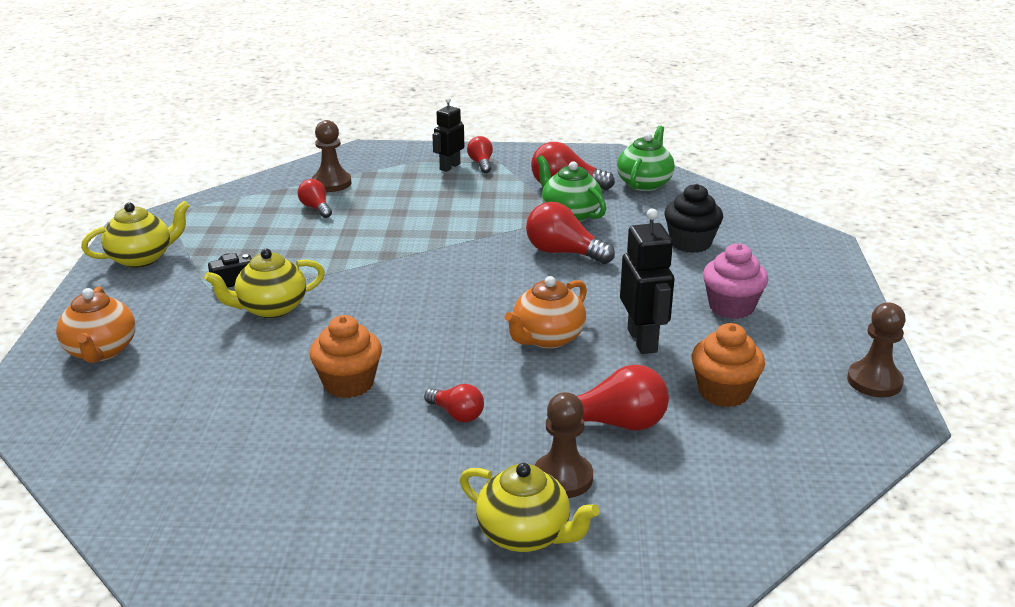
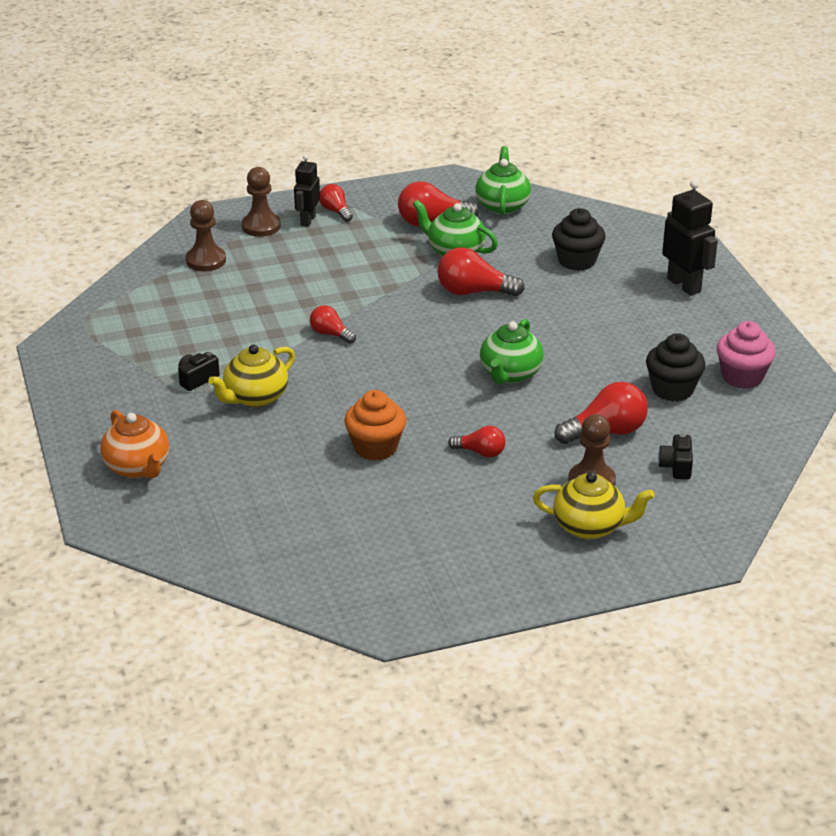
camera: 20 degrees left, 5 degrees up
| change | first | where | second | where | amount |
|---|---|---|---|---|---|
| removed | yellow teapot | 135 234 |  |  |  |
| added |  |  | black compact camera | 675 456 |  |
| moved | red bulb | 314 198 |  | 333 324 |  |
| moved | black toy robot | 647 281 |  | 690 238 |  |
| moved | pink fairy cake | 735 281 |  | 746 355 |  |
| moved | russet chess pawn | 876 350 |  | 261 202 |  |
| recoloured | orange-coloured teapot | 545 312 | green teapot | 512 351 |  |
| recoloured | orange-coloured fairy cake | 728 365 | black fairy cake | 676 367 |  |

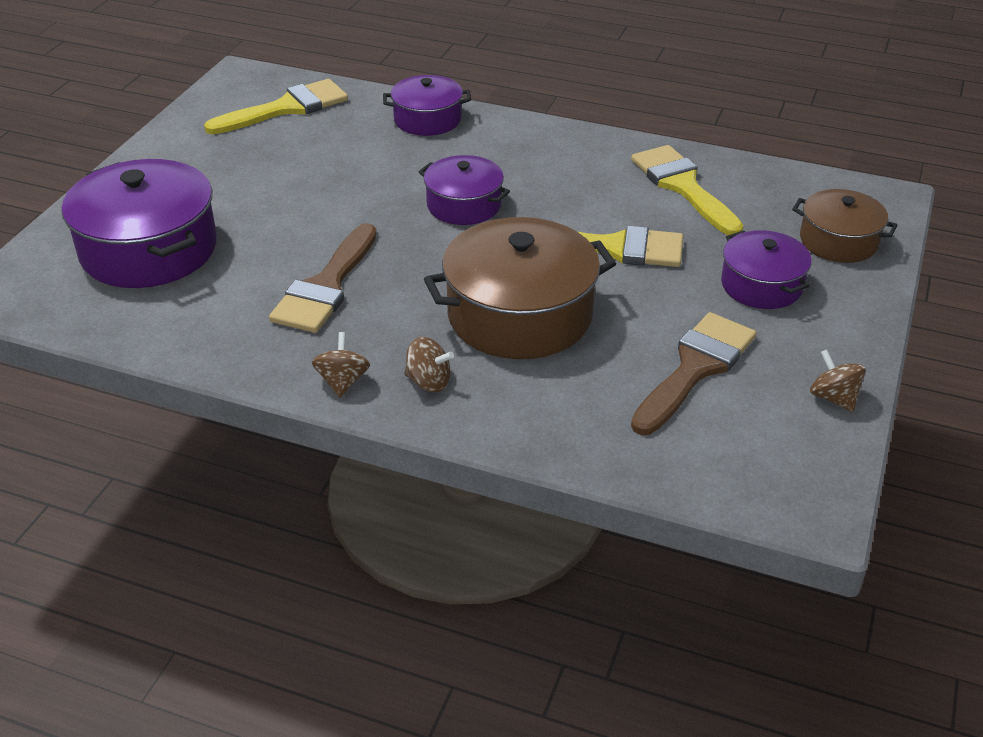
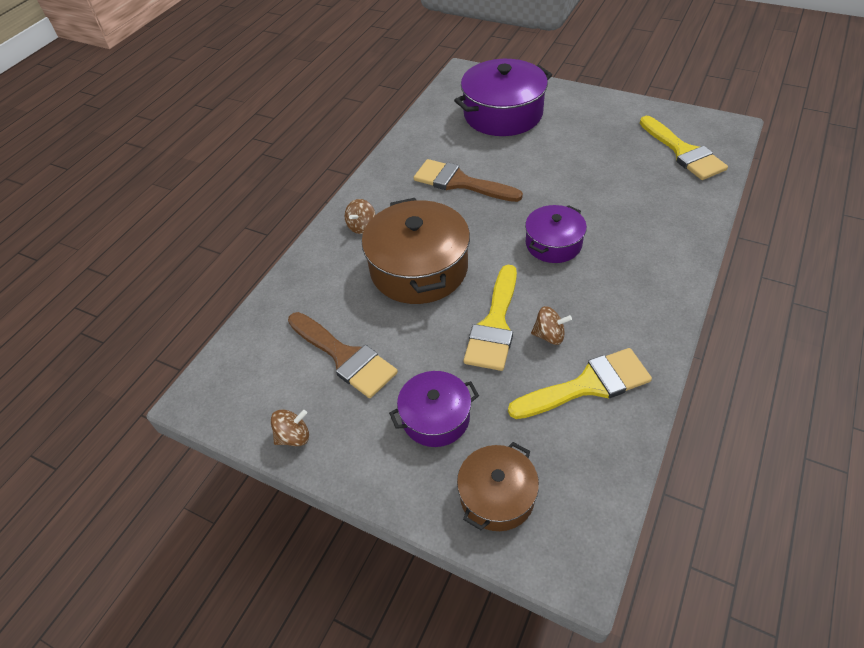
camera: 100 degrees right, 10 degrees up
| change | first | where | second | where | amount |
|---|---|---|---|---|---|
| removed | royal purple pot | 427 105 |  |  |  |
| moved | russet toy top | 341 365 |  | 551 325 |  |

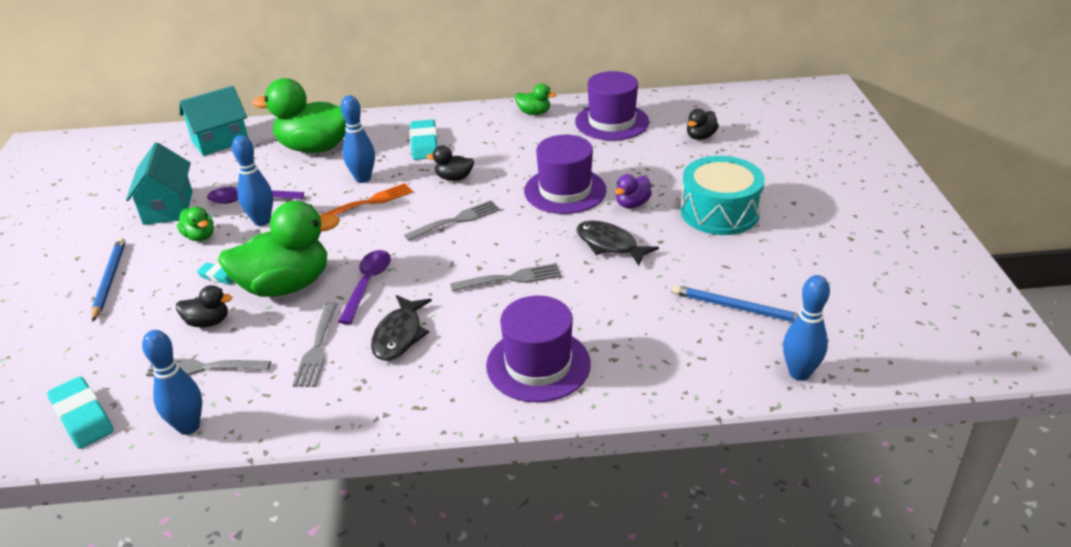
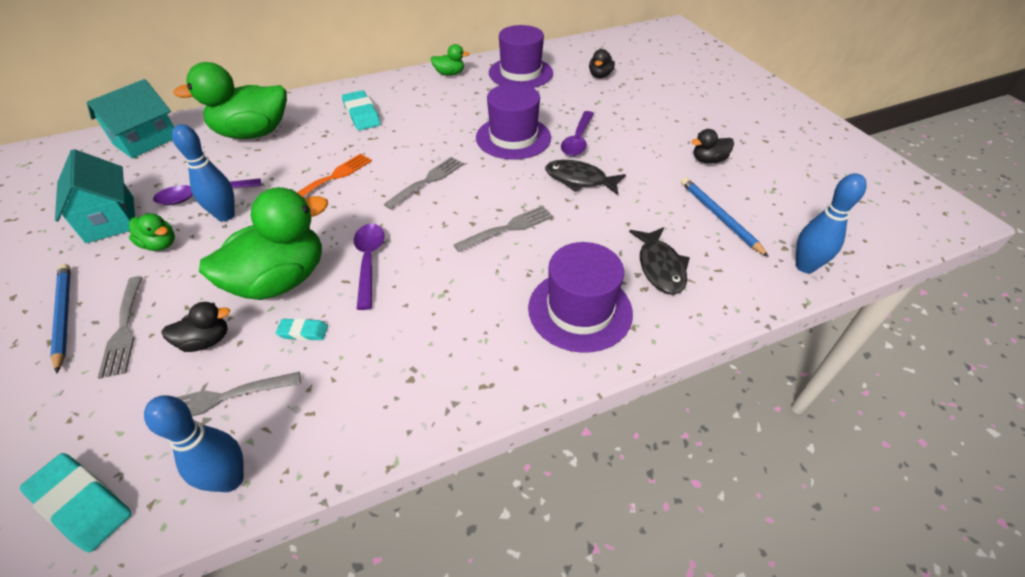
camera: 20 degrees left, 10 degrees up
| change | first | where | second | where | amount |
|---|---|---|---|---|---|
| removed | cobalt tenpin | 358 139 |  |  |  |
| removed | aqua snare drum | 722 195 |  |  |  |
| moved | aqua pencil eraser | 215 274 |  | 302 329 |  |
| moved | ash-grey table fork | 315 344 |  | 120 327 |  |
| moved | black fish figure | 401 327 |  | 659 261 |  |
| moved | black rubber duck | 450 163 |  | 712 146 |  |
| replaced | royal purple rubber duck | 633 191 | royal purple tablespoon | 577 133 |  |
| turned | cobalt pencil | 735 303 |  | 725 217 | 60 degrees clockwise |

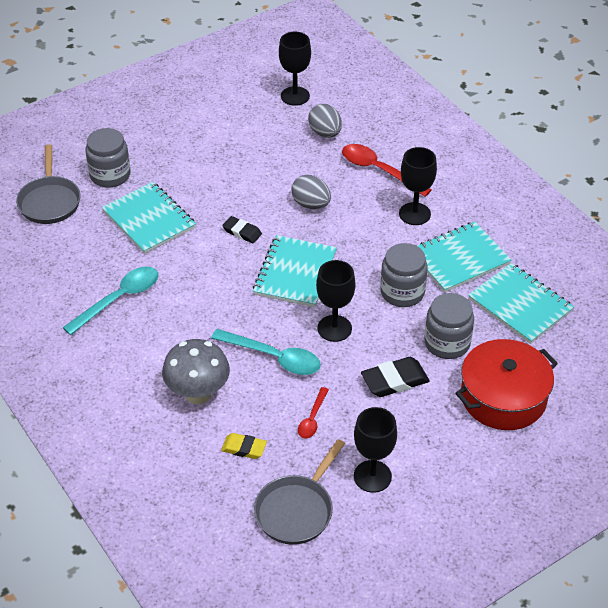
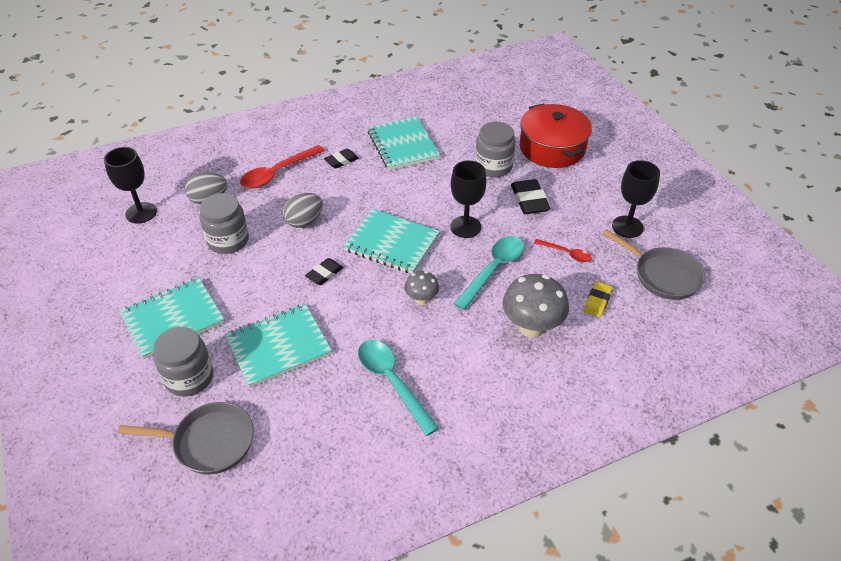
camera: 80 degrees left, 0 degrees up
| change | first | where | second | where | amount |
|---|---|---|---|---|---|
| added |  |  | ash-grey mushroom | 422 288 |  |
| moved | ash-grey jam jar | 404 275 |  | 224 223 |  |
| moved | aqua notebook | 521 303 |  | 172 318 |  |
| replaced | black goblet | 418 186 | black pencil eraser | 341 159 |  |

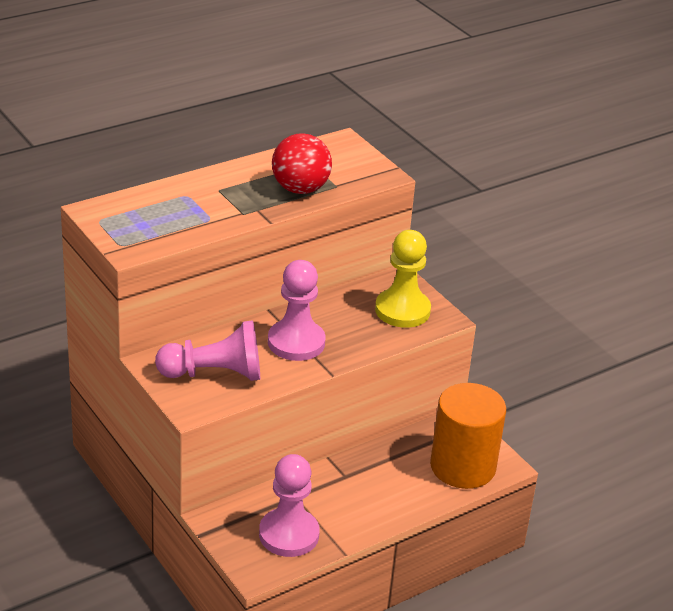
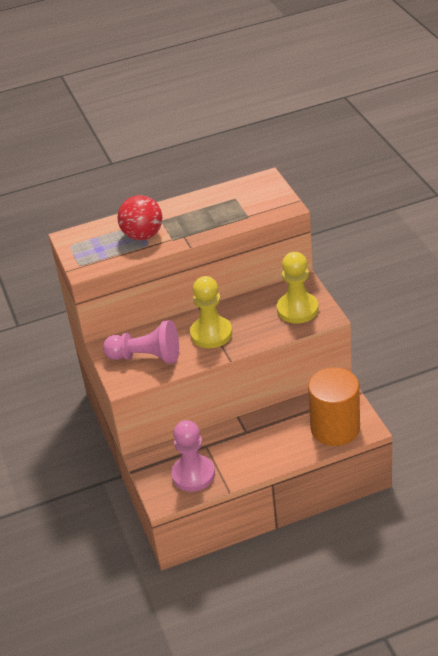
camera: 20 degrees right, 5 degrees up
| change | first | where | second | where | amount |
|---|---|---|---|---|---|
| moved | red play ball | 302 163 |  | 139 217 |  |
| recoloured | pink chess pawn | 297 310 | yellow chess pawn | 211 312 |  |

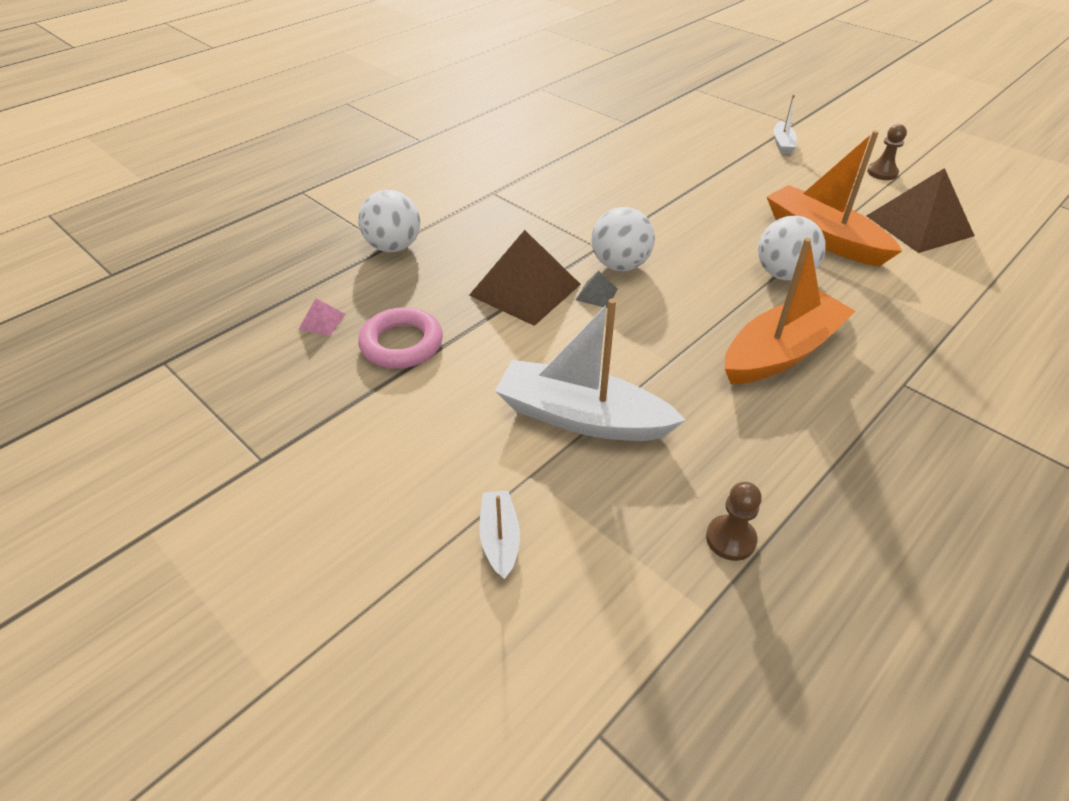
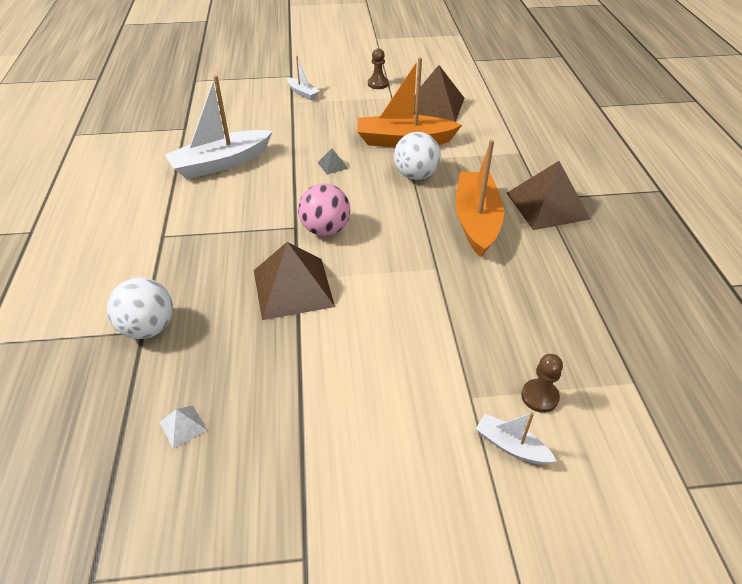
camera: 50 degrees left, 0 degrees up
| change | first | where | second | where | amount |
|---|---|---|---|---|---|
| removed | pink hoop | 400 338 |  |  |  |
| added |  |  | russet pyramid shape | 548 195 |  |
| moved | snow-white boat | 590 369 |  | 218 127 |  |
| moved | ash-grey pyramid shape | 597 289 |  | 333 162 |  |
| moved | russet chess pawn | 734 521 |  | 542 383 |  |
| recoloured | pink pyramid shape | 322 317 | snow-white pyramid shape | 183 426 |  |
| recoloured | snow-white play ball | 623 239 | pink play ball | 324 209 |  |

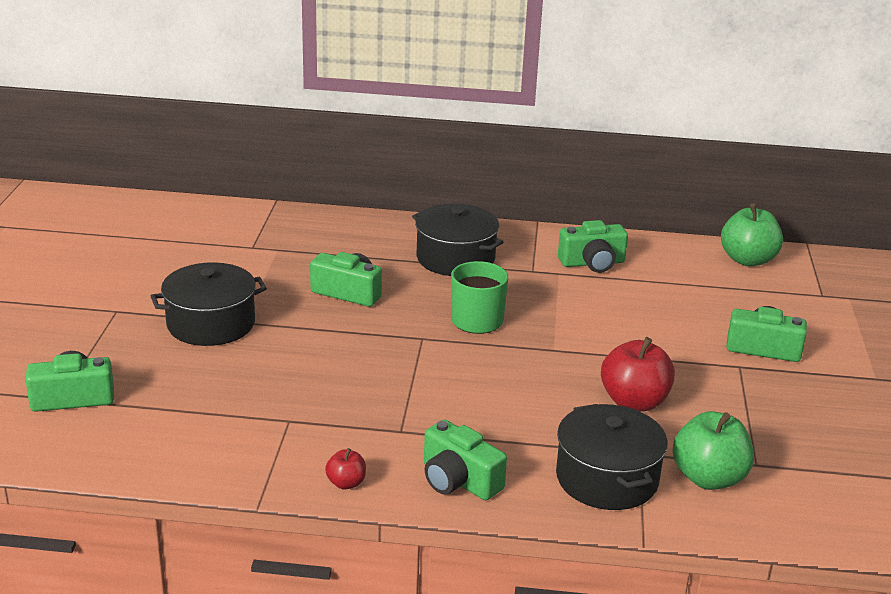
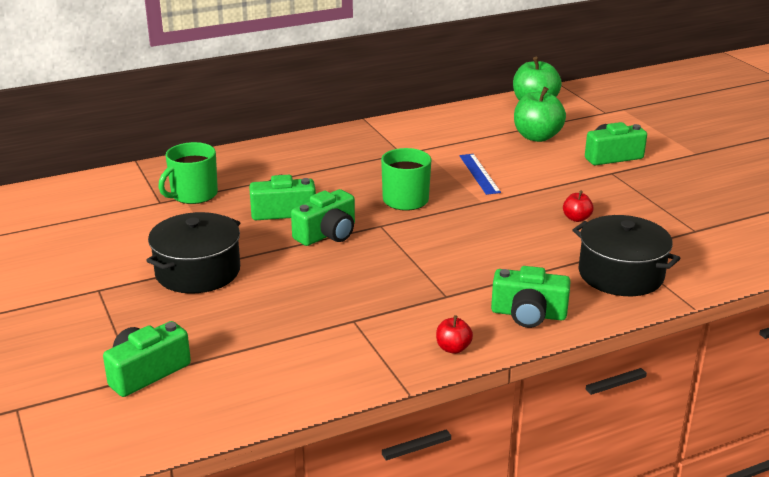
camera: 30 degrees left, 0 degrees up
| change | first | where | second | where | amount |
|---|---|---|---|---|---|
| removed | black pot | 457 240 |  |  |  |
| added |  |  | green coffee mug | 188 173 |  |
| added |  |  | cobalt ruler | 480 174 |  |
| moved | green compact camera | 593 246 |  | 323 217 |  |
| moved | green apple fruit | 713 450 |  | 540 114 |  |
| resized | red apple fruit | 638 374 |  | 578 206 | x0.50 |

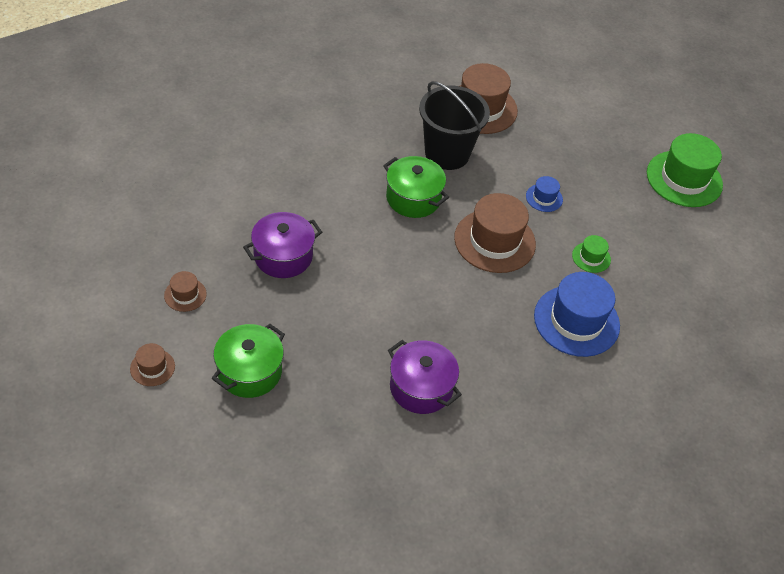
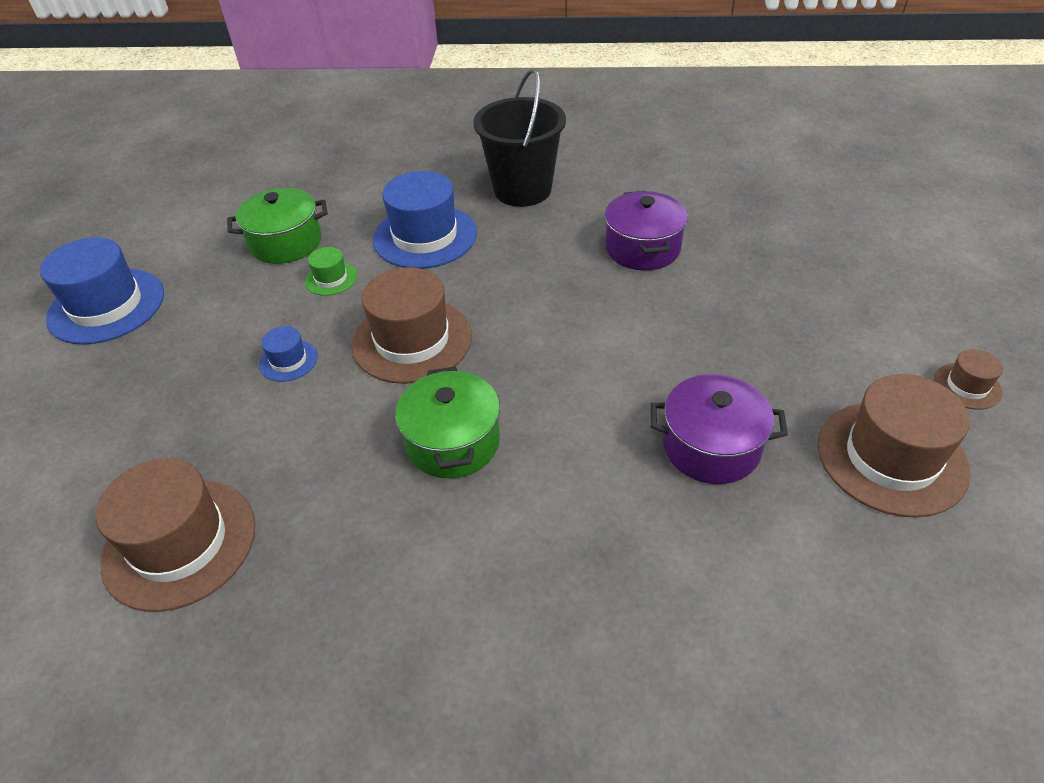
camera: 135 degrees left, 5 degrees down
| change | first | where | second | where | amount |
|---|---|---|---|---|---|
| moved | green pot | 248 361 |  | 277 226 |  |
| moved | black sand bucket | 454 125 |  | 519 137 |  |
| recoloured | green top hat | 685 170 | cobalt top hat | 102 291 |  |
| resized | russet top hat | 185 291 |  | 894 445 | x2.11 |

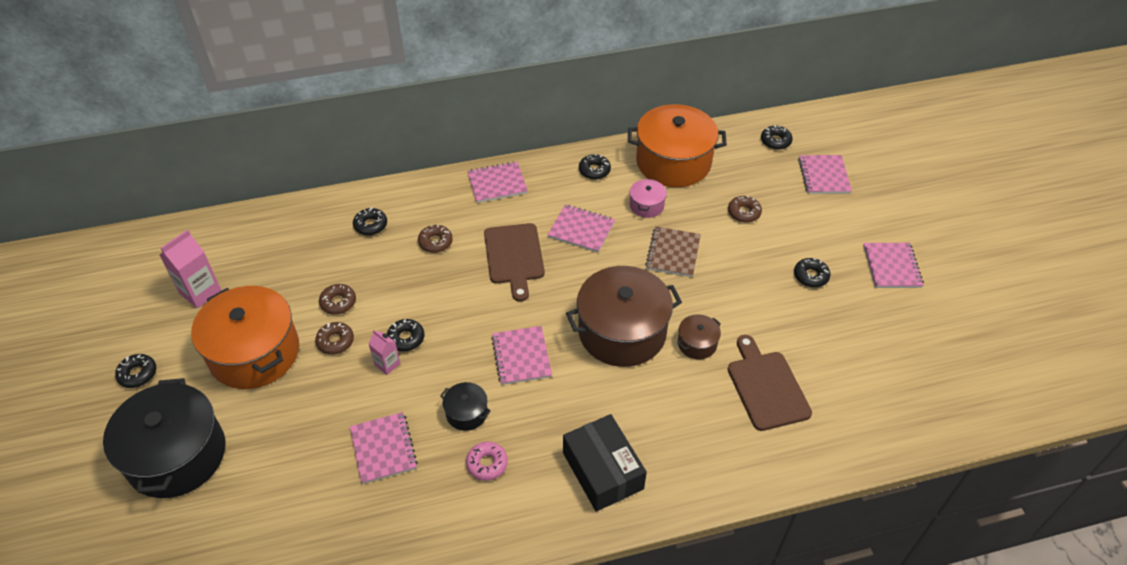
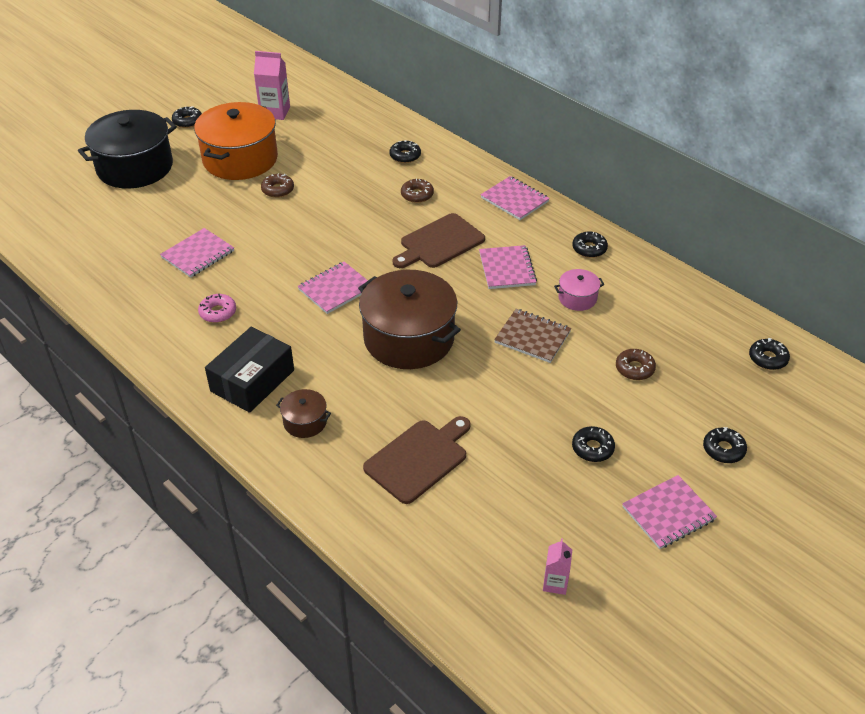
camera: 60 degrees right, 5 degrees down
| change | first | where | second | where | amount |
|---|---|---|---|---|---|
| removed | russet donut | 337 299 |  |  |  |
| removed | black pot | 465 406 |  |  |  |
| removed | orange-coloured pot | 677 145 |  |  |  |
| removed | pink notebook | 825 174 |  |  |  |
| moved | pink juice carton | 384 352 |  | 557 566 |  |
| moved | black donut | 405 335 |  | 725 445 |  |
| moved | russet pot | 699 336 |  | 303 413 |  |
| turned | russet notebook | 673 252 |  | 532 336 | 45 degrees clockwise |

